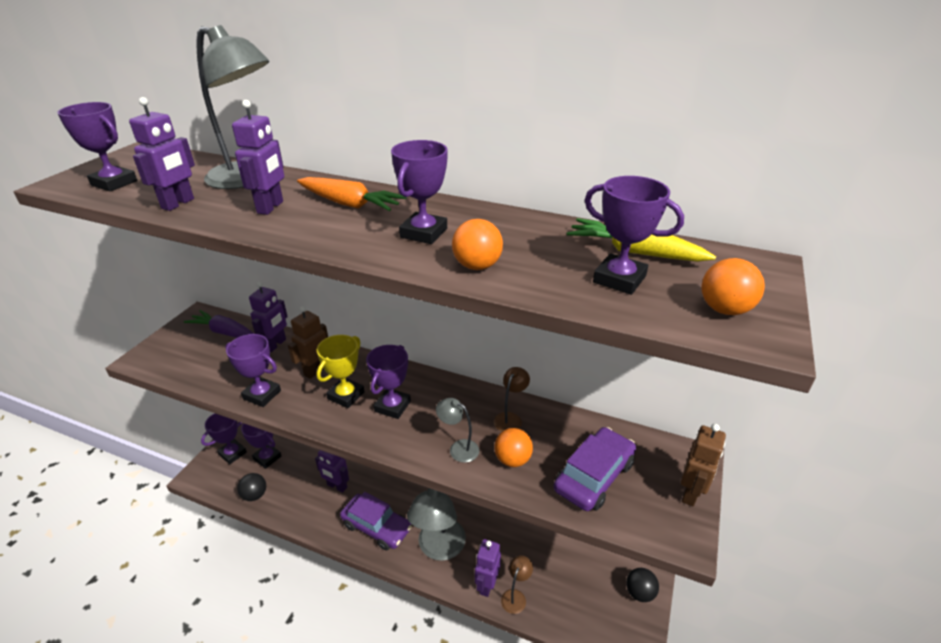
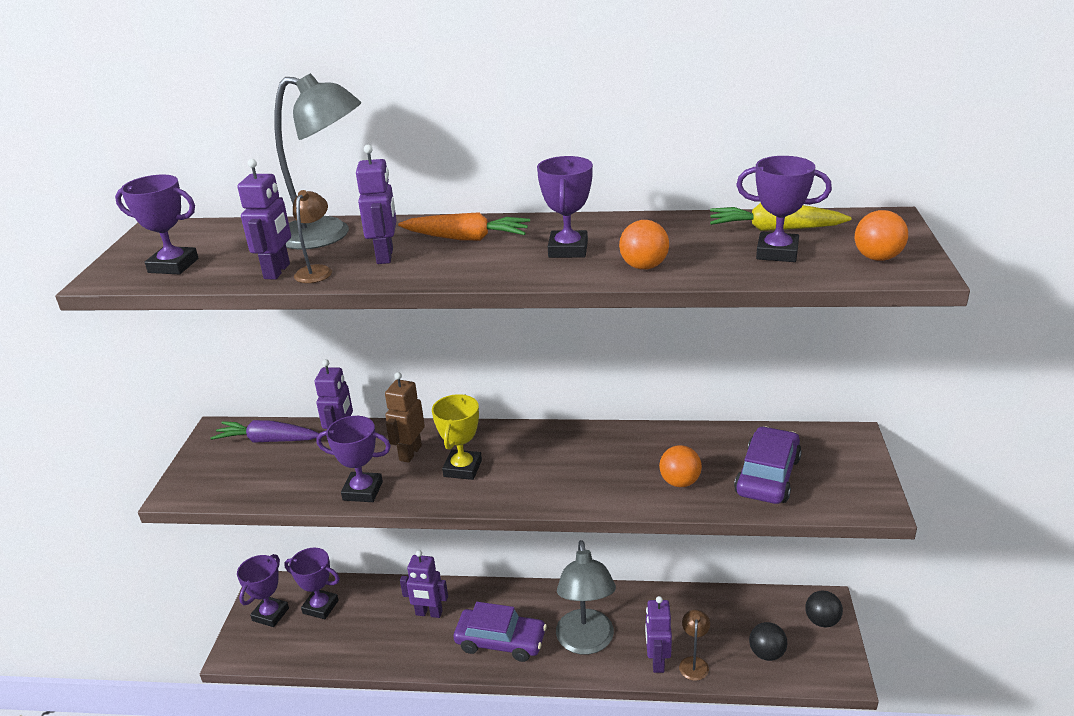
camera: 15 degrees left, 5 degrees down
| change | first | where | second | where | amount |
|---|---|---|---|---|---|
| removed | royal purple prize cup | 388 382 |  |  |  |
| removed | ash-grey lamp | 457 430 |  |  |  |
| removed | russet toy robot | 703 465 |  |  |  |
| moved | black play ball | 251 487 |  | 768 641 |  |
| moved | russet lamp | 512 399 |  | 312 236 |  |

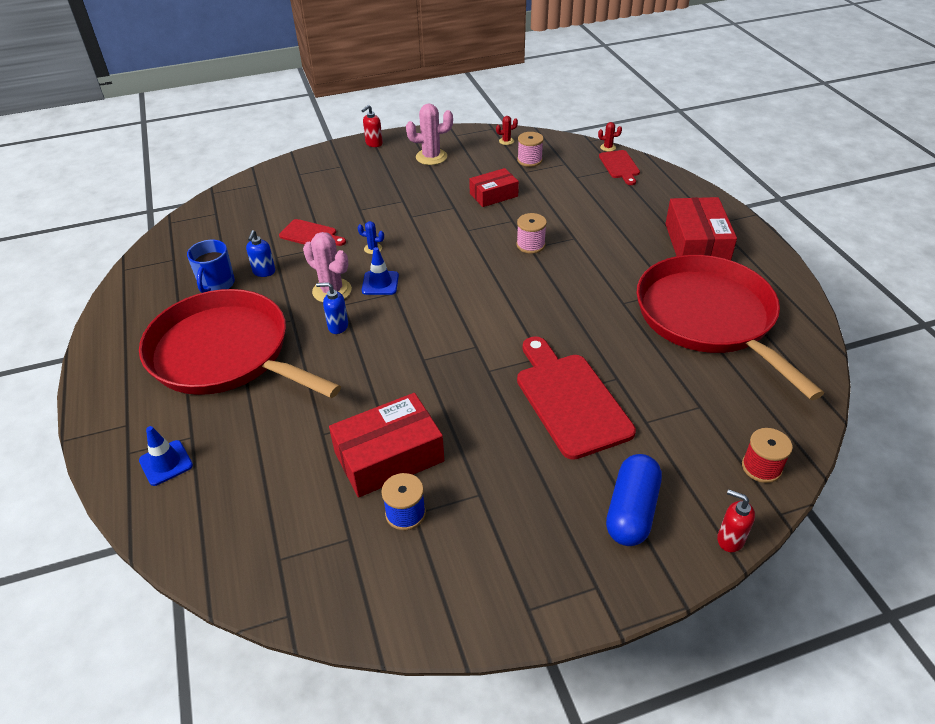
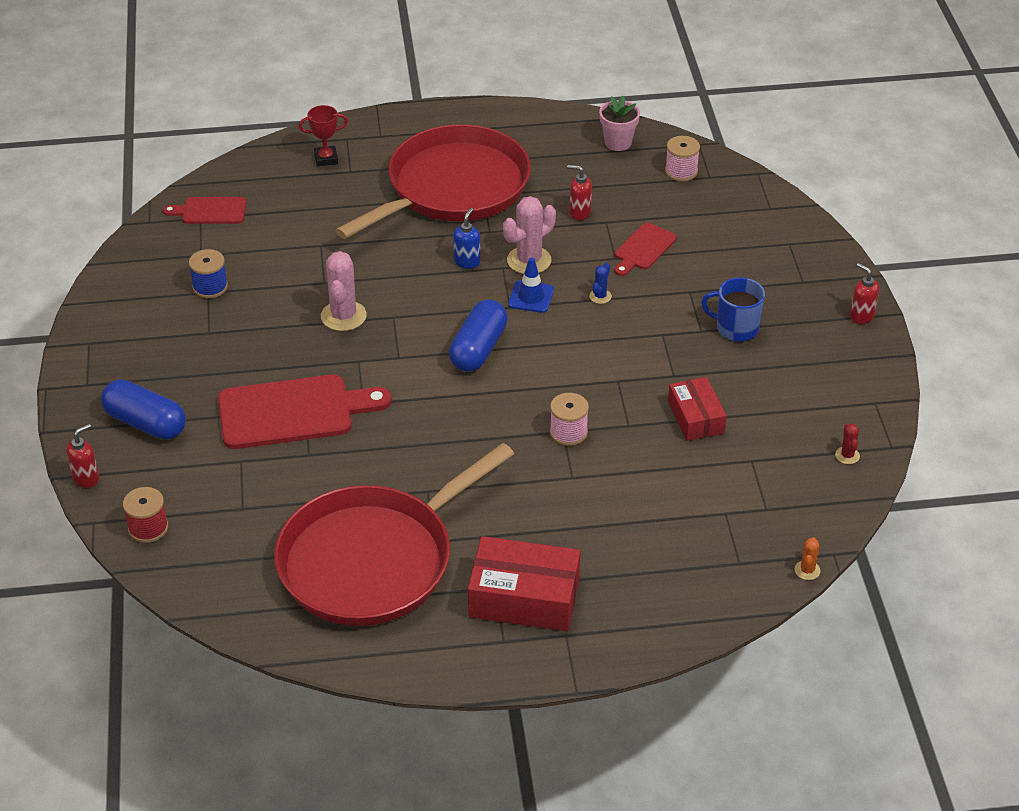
camera: 100 degrees right, 0 degrees up
| change | first | where | second | where | amount |
|---|---|---|---|---|---|
| removed | red parcel | 386 445 |  |  |  |
| added |  |  | cobalt pill shape | 478 335 |  |
| added |  |  | pink flower pot | 619 123 |  |
| moved | cobalt coffee mug | 211 266 |  | 733 309 |  |
| moved | pink prickly plant | 429 134 |  | 344 291 |  |
| moved | pink spool | 530 149 |  | 682 158 |  |
| moved | red cutting board | 619 167 |  | 204 210 |  |
| replaced | cobalt road cone | 166 456 | red prize cup | 323 135 |  |
| recoloured | cobalt pump bottle | 261 253 | red pump bottle | 579 192 |  |
| recoloured | red prickly plant | 610 137 | orange-coloured prickly plant | 808 558 |  |
| turned | red skillet | 730 327 |  | 394 534 | 150 degrees clockwise |

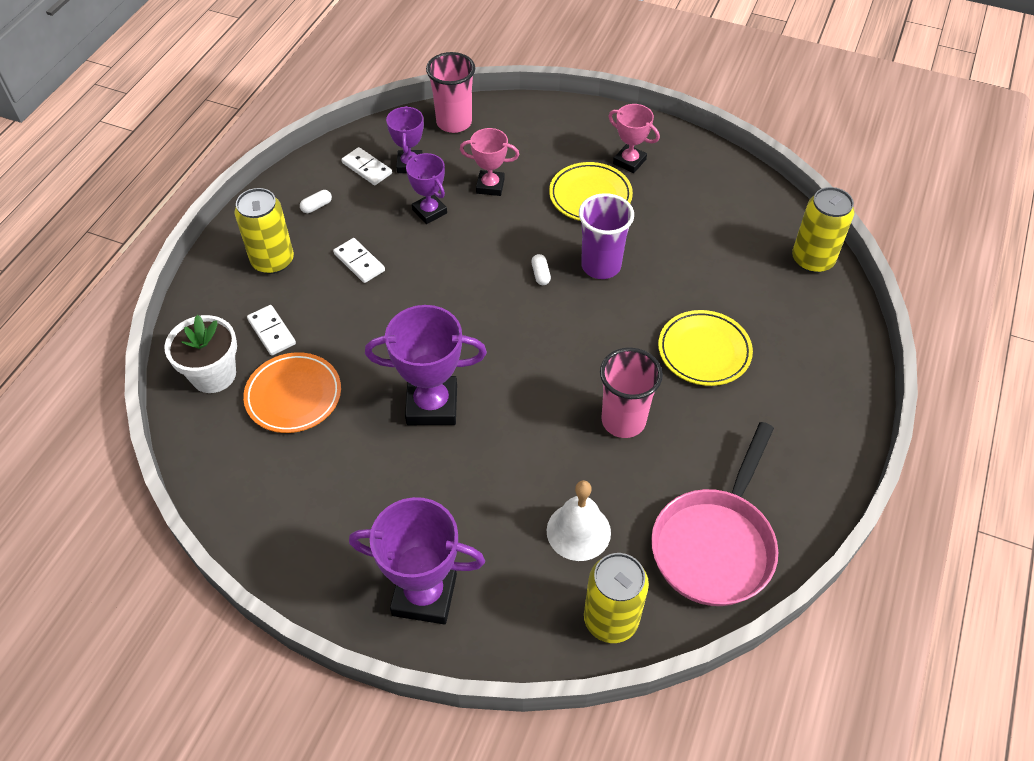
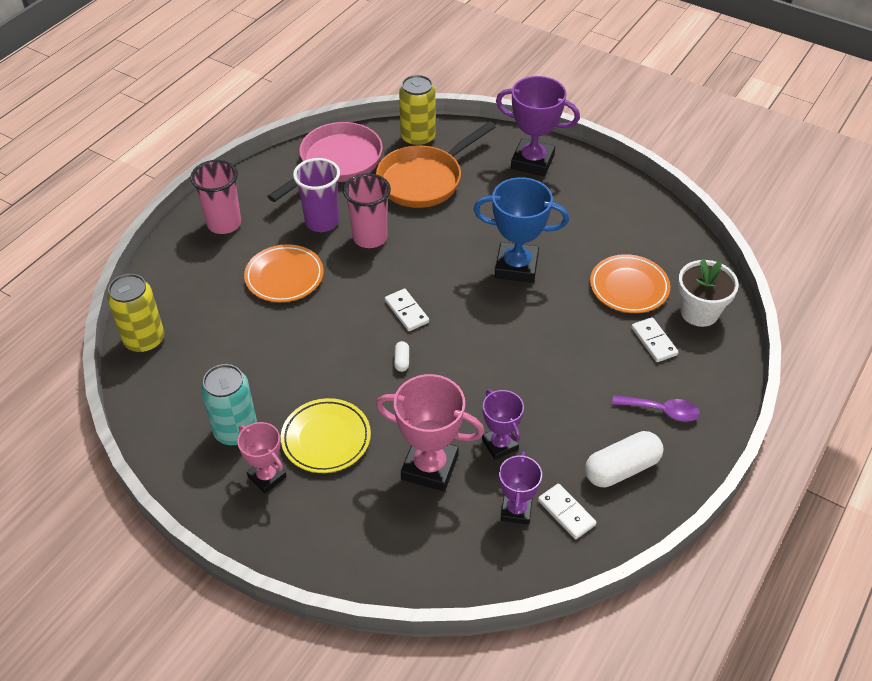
camera: 170 degrees left, 5 degrees down
| change | first | where | second | where | amount |
|---|---|---|---|---|---|
| added |  |  | aqua tin | 229 405 |  |
| moved | snow-white domino | 359 260 |  | 407 310 |  |
| moved | pink beaker | 450 92 |  | 215 197 |  |
| moved | royal purple beaker | 606 236 |  | 316 195 |  |
| replaced | yellow tin | 264 231 | royal purple tablespoon | 656 408 |  |
| replaced | snow-white bell | 579 520 | orange-coloured skillet | 436 164 |  |
| recoloured | royal purple prize cup | 426 365 | cobalt prize cup | 521 230 |  |
| recoloured | yellow dinner plate | 705 348 | orange-coloured dinner plate | 284 273 |  |
| resized | snow-white pill shape | 316 201 |  | 624 459 | x2.26 |
| resized | pink prize cup | 489 162 |  | 430 432 | x1.65 |

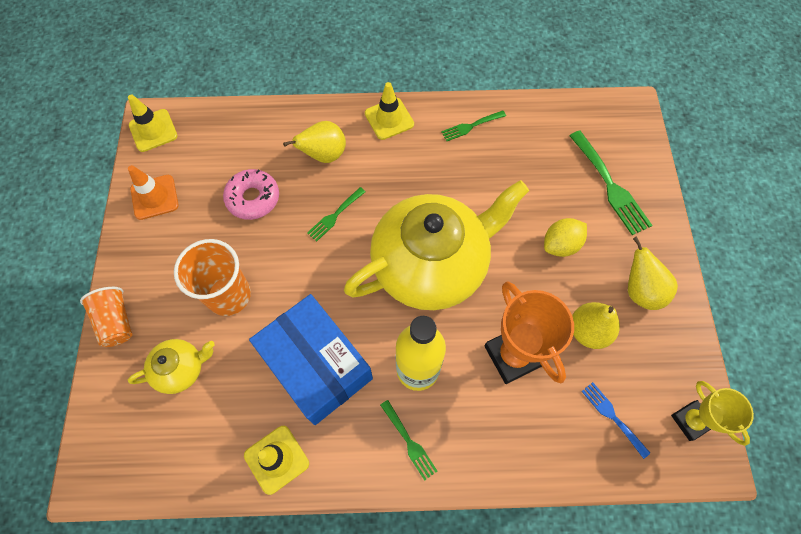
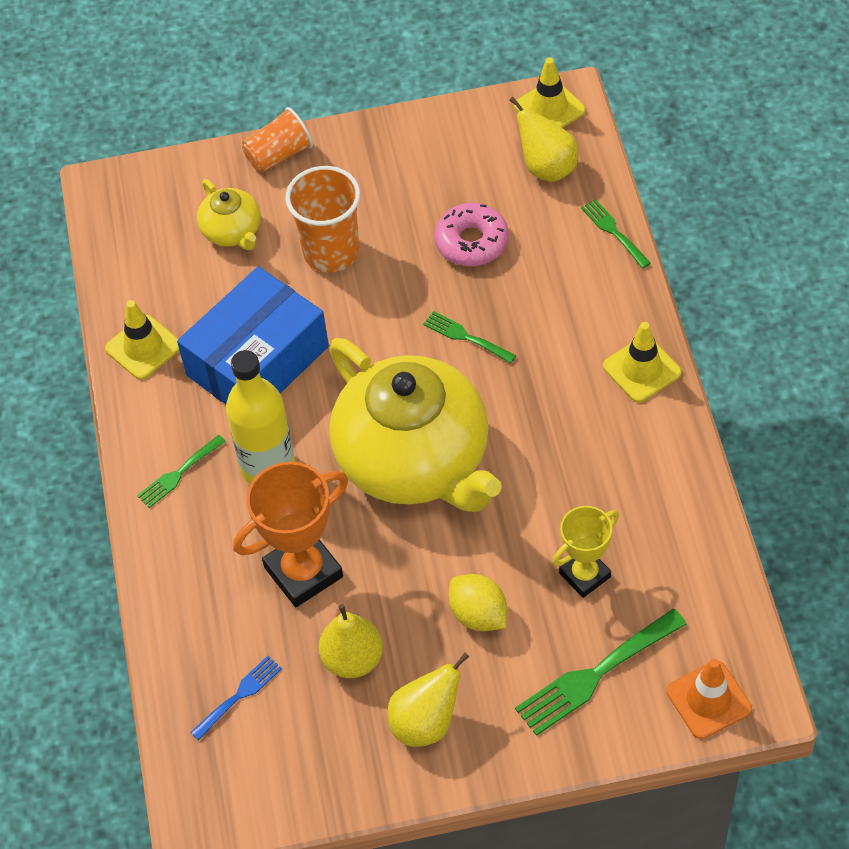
camera: 85 degrees right, 10 degrees down
| change | first | where | second | where | amount |
|---|---|---|---|---|---|
| moved | orange-coloured road cone | 153 192 |  | 709 699 |  |
| moved | yellow toy pear | 314 142 |  | 543 139 |  |
| moved | green table fork | 473 125 |  | 616 233 |  |
| moved | yellow prize cup | 712 413 |  | 586 552 |  |

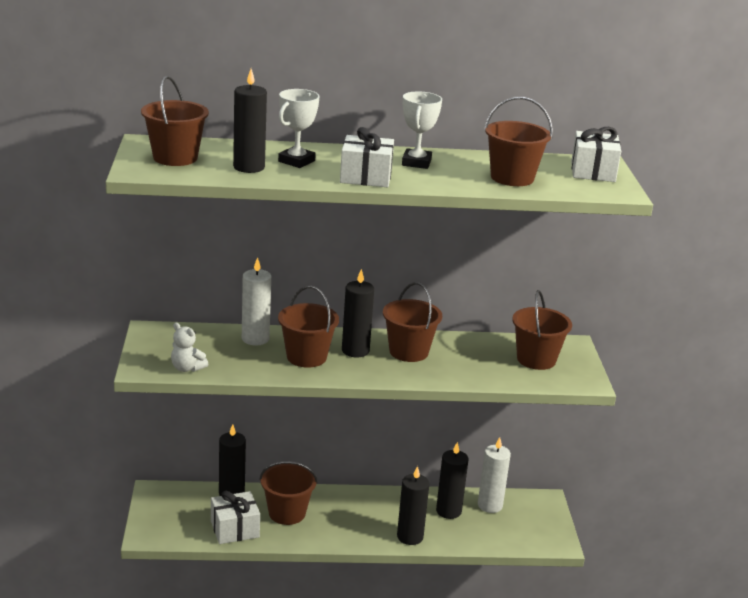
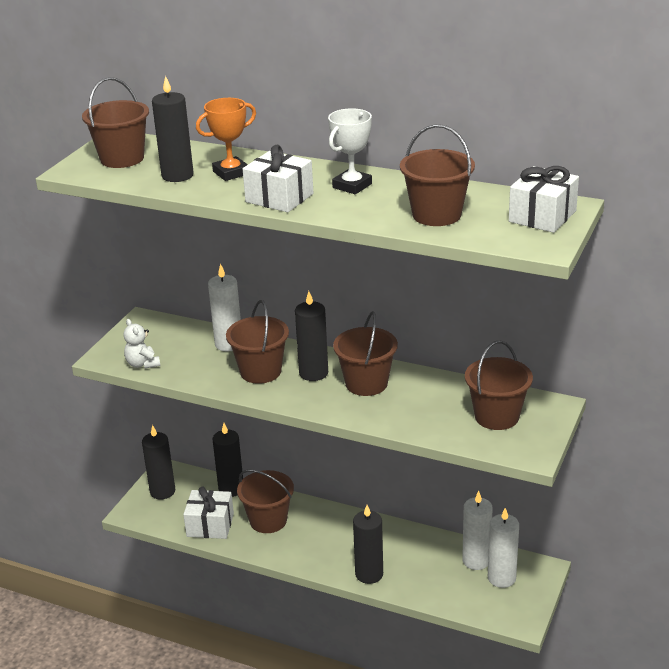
camera: 30 degrees right, 5 degrees up
| change | first | where | second | where | amount |
|---|---|---|---|---|---|
| added |  |  | snow-white candle | 503 548 |  |
| moved | black candle | 452 480 |  | 158 462 |  |
| recoloured | snow-white prize cup | 299 128 | orange-coloured prize cup | 226 139 |  |

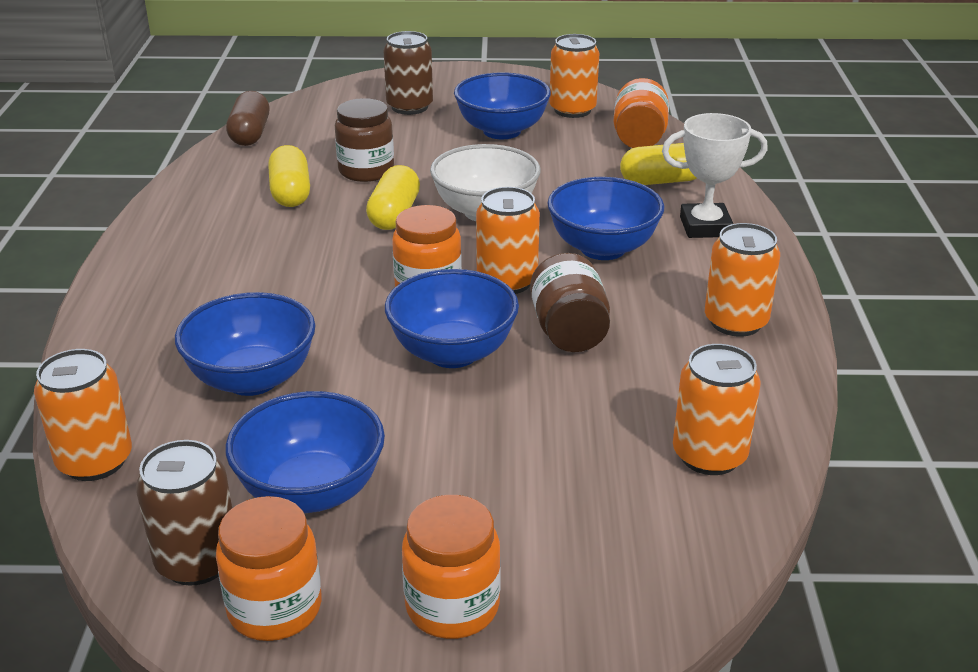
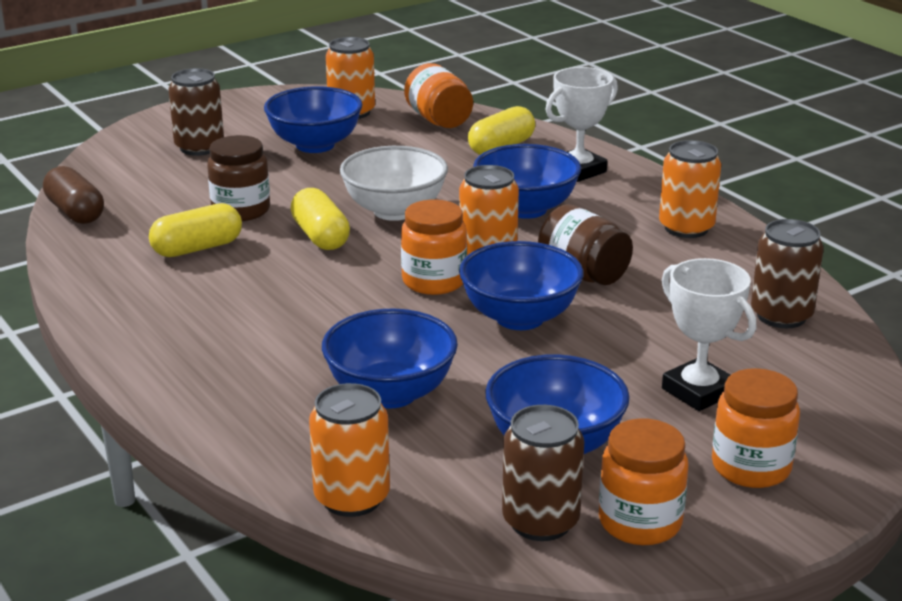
camera: 35 degrees left, 5 degrees down
| change | first | where | second | where | amount |
|---|---|---|---|---|---|
| added |  |  | snow-white prize cup | 709 334 |  |
| recoloured | orange-coloured tin | 717 409 | russet tin | 787 273 |  |
| turned | yellow pill shape | 289 176 |  | 195 230 | 75 degrees counterclockwise |

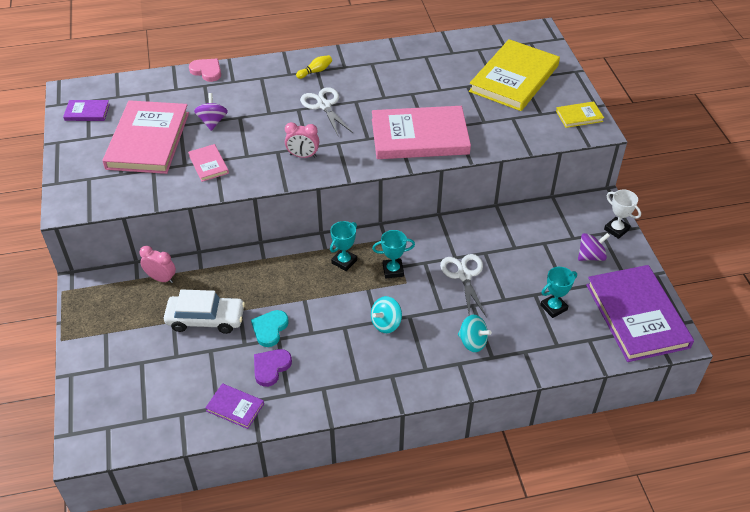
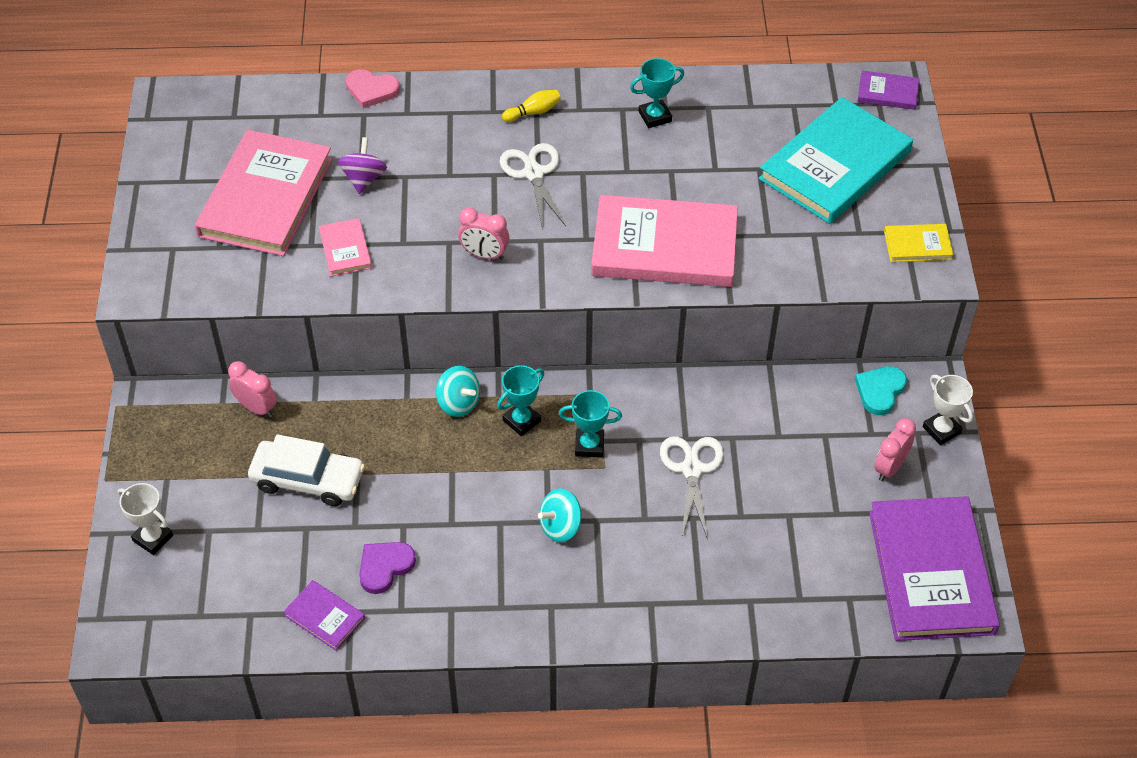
camera: 10 degrees right, 5 degrees up
| change | first | where | second | where | amount |
|---|---|---|---|---|---|
| added |  |  | snow-white prize cup | 145 519 |  |
| moved | royal purple book | 86 110 |  | 888 90 |  |
| moved | aqua heart | 270 328 |  | 881 390 |  |
| moved | aqua toy top | 475 333 |  | 458 391 |  |
| moved | aqua prize cup | 558 292 |  | 657 93 |  |
| replaced | royal purple toy top | 594 247 | pink bedside clock | 895 449 |  |
| recoloured | yellow book | 514 75 | aqua book | 836 160 |  |
| turned | pink heart | 205 70 |  | 373 88 | 150 degrees clockwise |

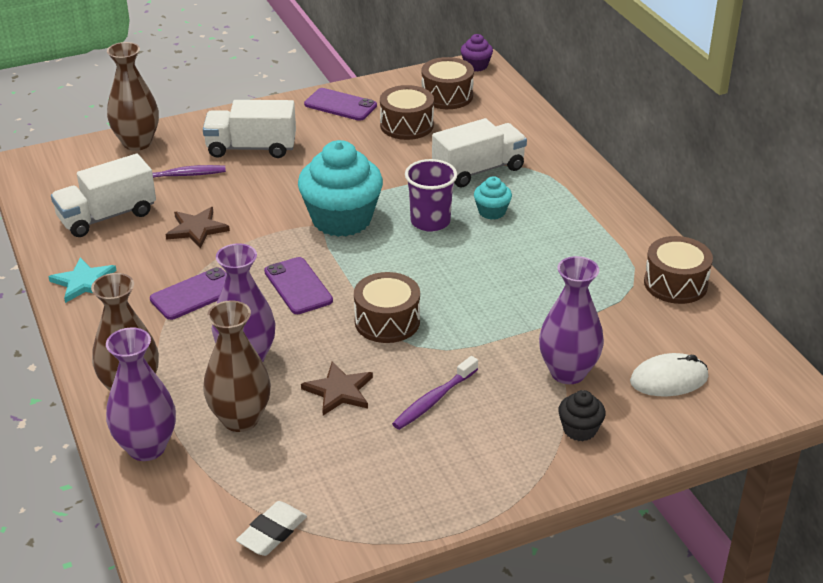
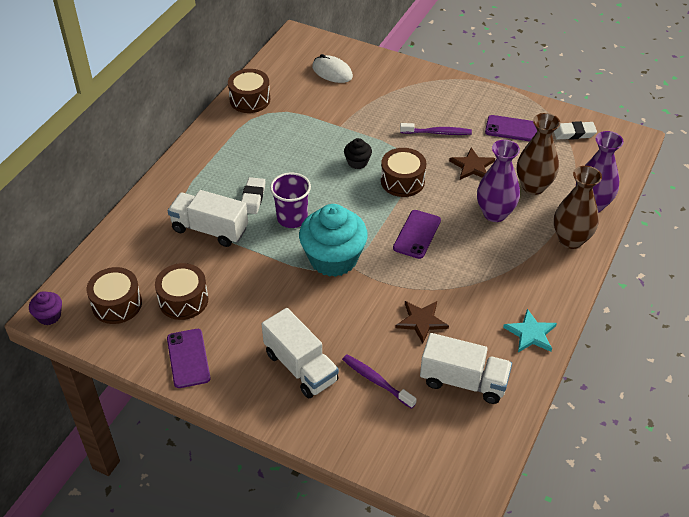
camera: 130 degrees left, 10 degrees up
| change | first | where | second | where | amount |
|---|---|---|---|---|---|
| removed | russet flower vase | 133 96 |  |  |  |
| removed | royal purple flower vase | 571 320 |  |  |  |
| moved | royal purple mobile phone | 188 293 |  | 511 128 |  |
| moved | black fairy cake | 582 415 |  | 358 153 |  |
| replaced | aqua fairy cake | 493 198 | snow-white pencil eraser | 253 195 |  |

